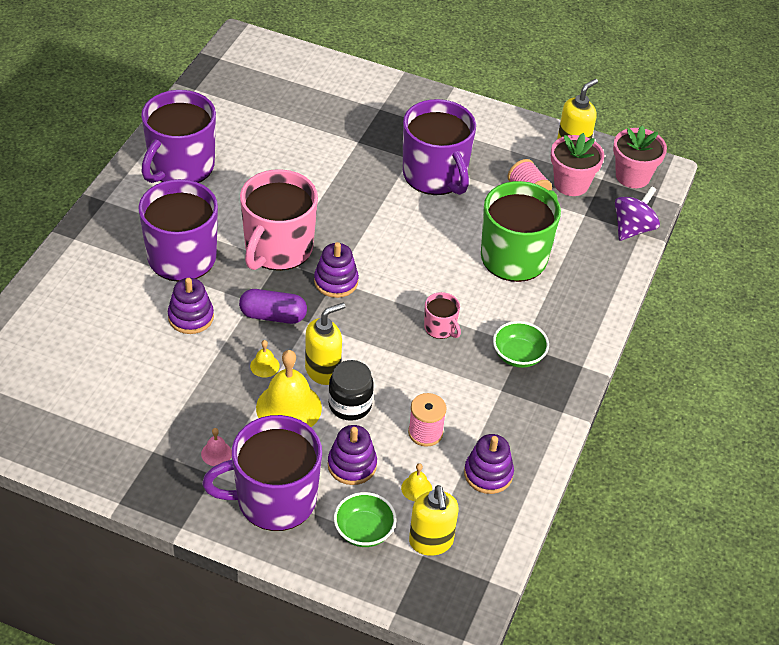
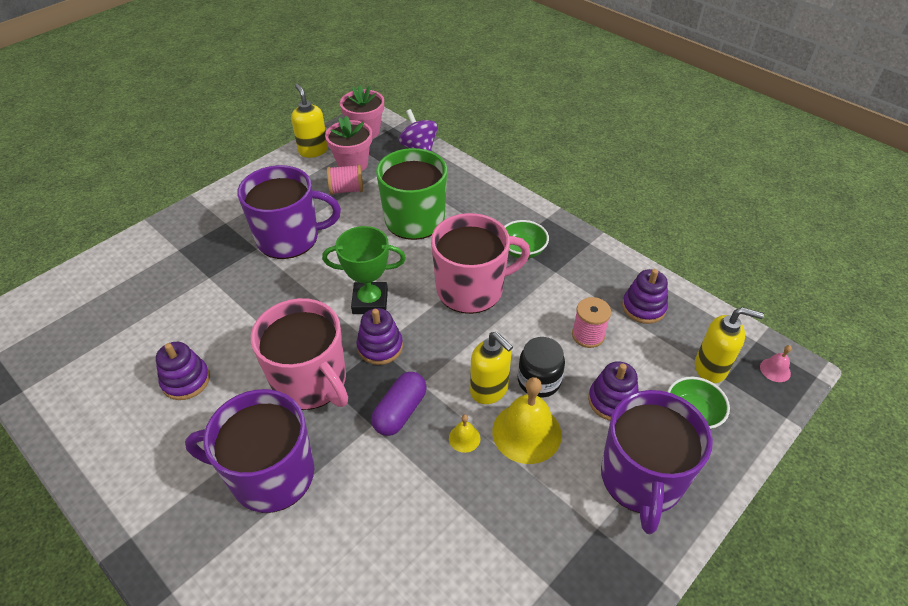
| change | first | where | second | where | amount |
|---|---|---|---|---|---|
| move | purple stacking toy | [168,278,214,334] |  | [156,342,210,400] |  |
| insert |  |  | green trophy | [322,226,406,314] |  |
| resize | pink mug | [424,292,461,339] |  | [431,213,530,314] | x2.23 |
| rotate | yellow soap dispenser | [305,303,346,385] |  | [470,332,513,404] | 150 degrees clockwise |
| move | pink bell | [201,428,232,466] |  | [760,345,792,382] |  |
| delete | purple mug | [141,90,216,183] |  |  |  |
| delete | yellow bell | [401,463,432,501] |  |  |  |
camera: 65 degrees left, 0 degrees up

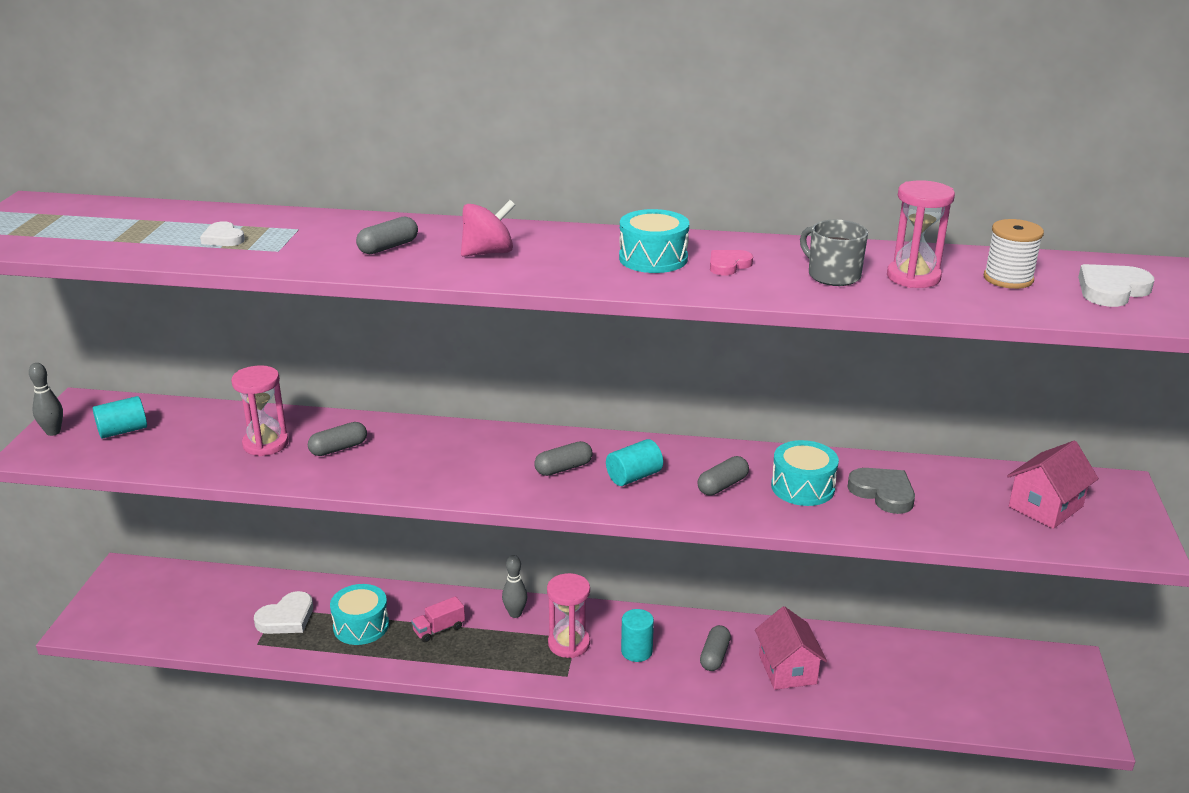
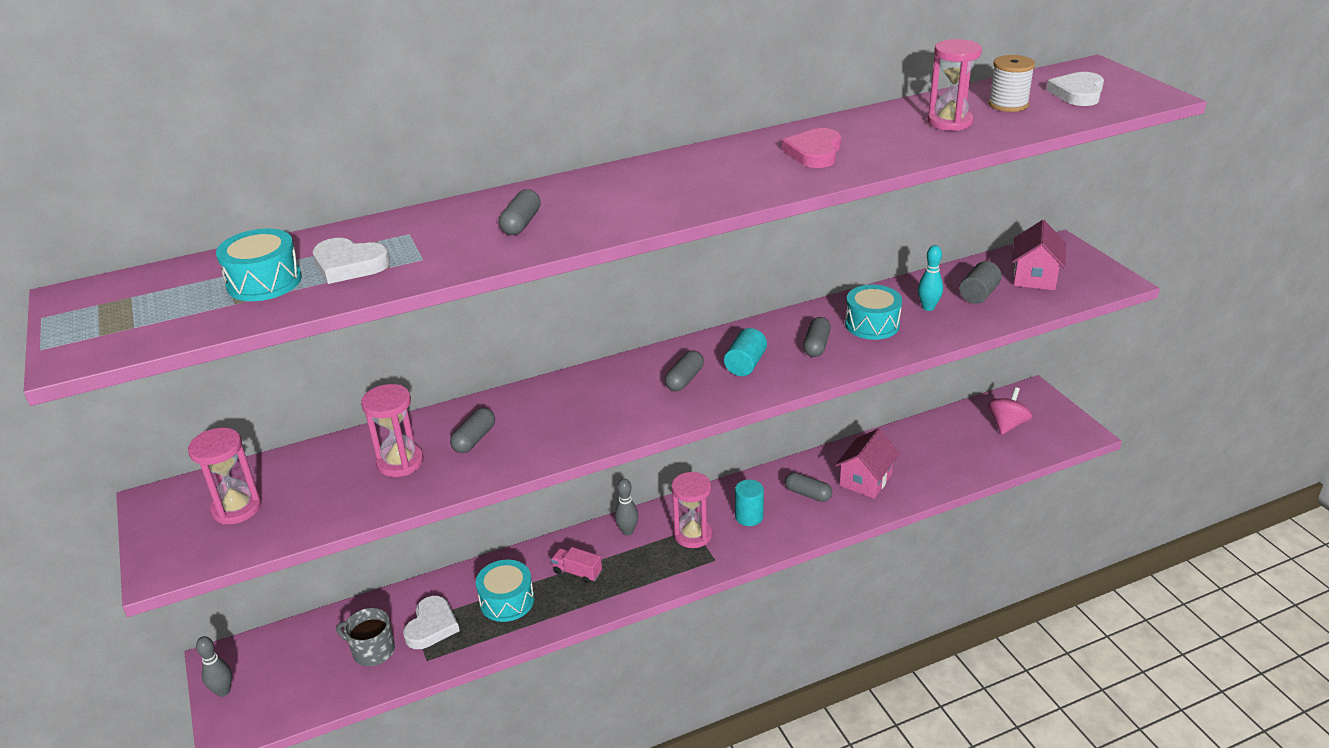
| change | first | where | second | where | amount |
|---|---|---|---|---|---|
| replace | turquoise cylinder | [93,396,147,438] | pink hourglass | [188,428,262,524] |  |
| move | grey bowling pin | [29,363,63,436] |  | [196,636,232,697] |  |
| move | turquoise drum | [619,209,689,273] |  | [216,229,302,301] |  |
| resize | white heart | [200,221,245,246] |  | [313,238,390,284] | x1.55 |
| move | grey mug | [800,220,868,286] |  | [336,608,395,666] |  |
| rotate | pink truck | [411,596,465,642] |  | [551,547,602,584] | 90 degrees clockwise |
| resize | pink heart | [710,250,753,276] |  | [782,128,841,168] | x1.55 |
| rotate | grey capsule | [700,625,731,671] |  | [785,472,832,502] | 45 degrees counterclockwise |
| rotate | pink house | [755,606,827,690] |  | [835,429,900,499] | 75 degrees clockwise |
| replace | grey heart | [847,468,915,514] | turquoise bowling pin | [918,245,943,311] |  |
| insert |  |  | grey cylinder | [959,261,1002,304] |  |
| move | pink spinning top | [461,200,515,257] |  | [988,387,1032,435] |  |
camera: 30 degrees left, 5 degrees up

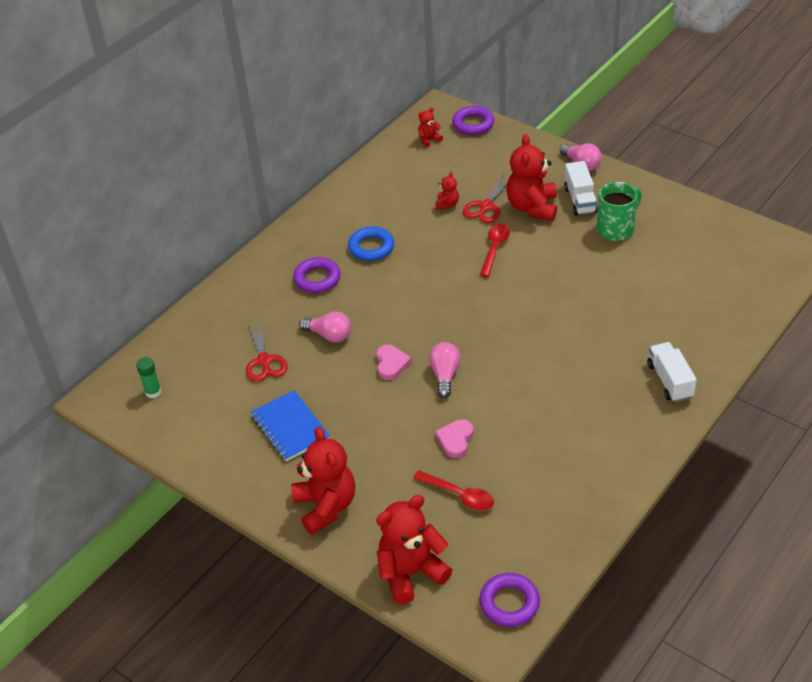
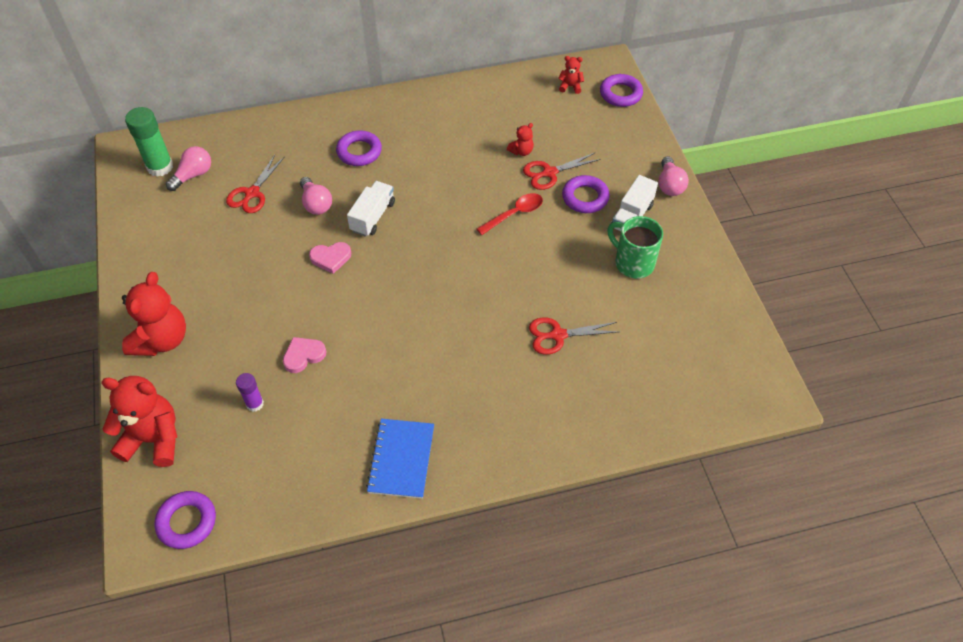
| change | first | where | second | where | amount |
|---|---|---|---|---|---|
| resize | green glue stick | [136,357,162,398] |  | [125,107,173,177] | x1.77 |
| move | pink light bulb | [429,342,461,398] |  | [166,146,211,191] |  |
| replace | red spoon | [413,471,494,511] | purple glue stick | [236,373,264,412] |  |
| rotate | pink heart | [376,345,412,380] |  | [309,242,351,274] | 45 degrees clockwise |
| move | white truck | [647,342,697,402] |  | [347,181,395,237] |  |
| move | blue notebook | [251,390,330,461] |  | [366,419,434,499] |  |
| insert |  |  | red scissors | [529,317,618,355] |  |
| replace | red teddy bear | [506,134,557,221] | purple ring | [562,175,610,213] |  |
| rotate | green mug | [597,182,642,241] |  | [607,216,663,279] | 135 degrees counterclockwise |
| delete | blue ring | [348,227,394,261] |  |  |  |
camera: 35 degrees right, 10 degrees up

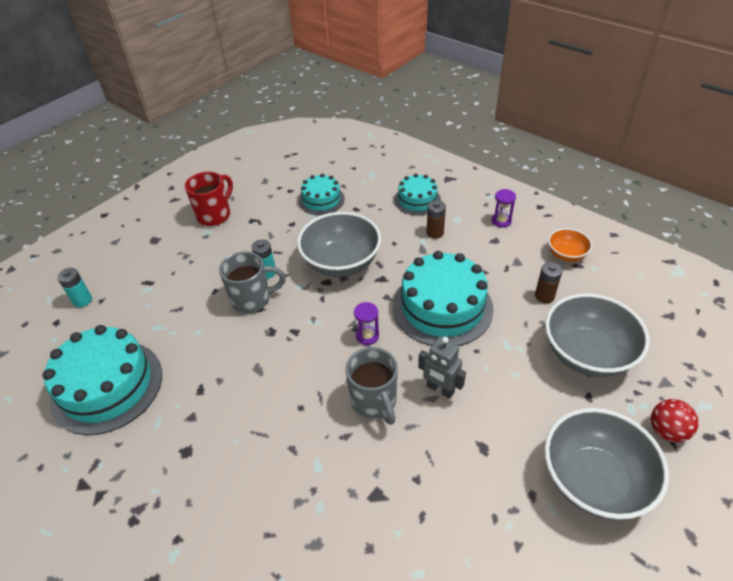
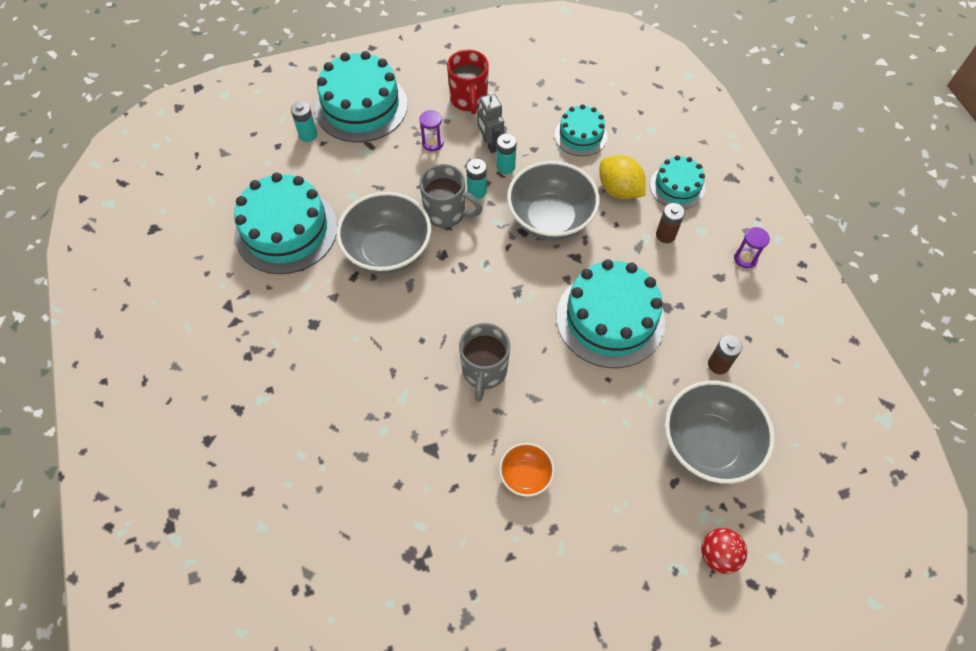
| change | first | where | second | where | amount |
|---|---|---|---|---|---|
| insert |  |  | turquoise cake | [315,51,408,142] |  |
| move | grey bowl | [544,408,669,520] |  | [336,192,431,274] |  |
| move | purple hourglass | [354,302,379,345] |  | [419,110,444,151] |  |
| rotate | red mug | [185,172,233,226] |  | [447,50,489,114] | 105 degrees clockwise |
| move | grey robot | [418,337,466,399] |  | [477,91,504,153] |  |
| insert |  |  | turquoise battery | [496,134,517,174] |  |
| move | orange bowl | [548,228,592,262] |  | [499,443,555,497] |  |
| insert |  |  | yellow lemon | [600,155,646,199] |  |
camera: 30 degrees right, 15 degrees up

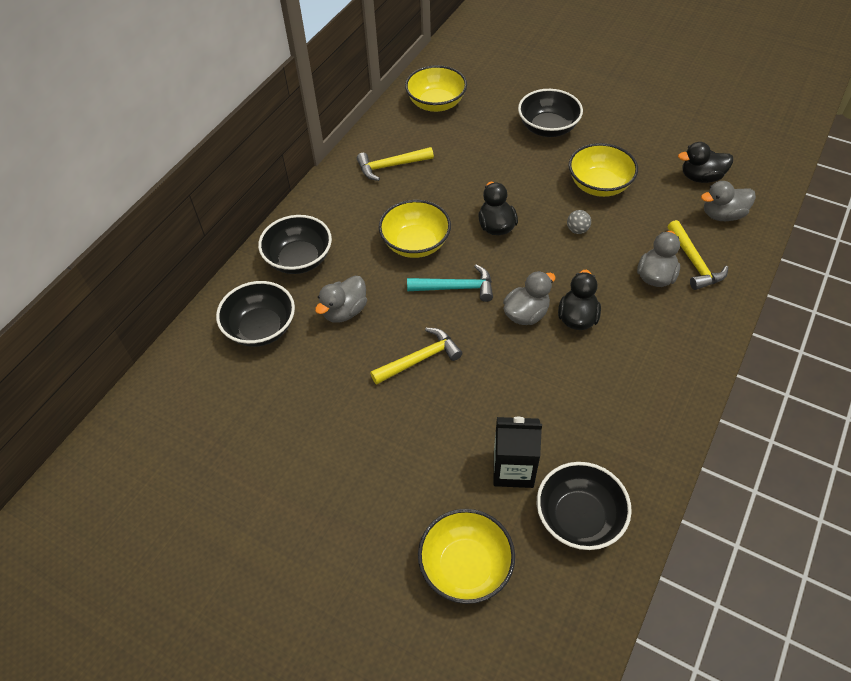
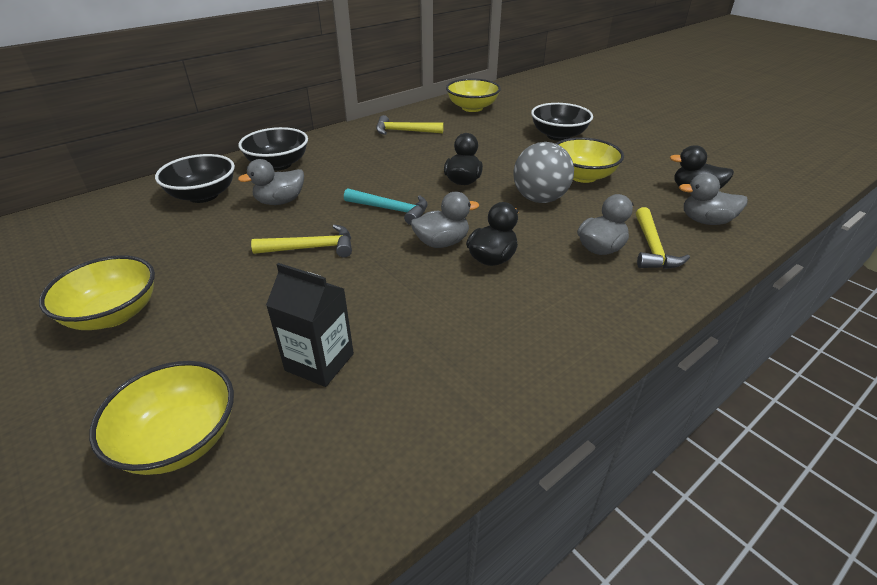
| change | first | where | second | where | amount |
|---|---|---|---|---|---|
| move | yellow bowl | [379,200,451,258] |  | [39,255,155,330] |  |
| resize | grey ball | [567,210,591,234] |  | [513,142,574,203] | x2.34 |
| delete | black bowl | [537,462,632,550] |  |  |  |
camera: 20 degrees right, 15 degrees down

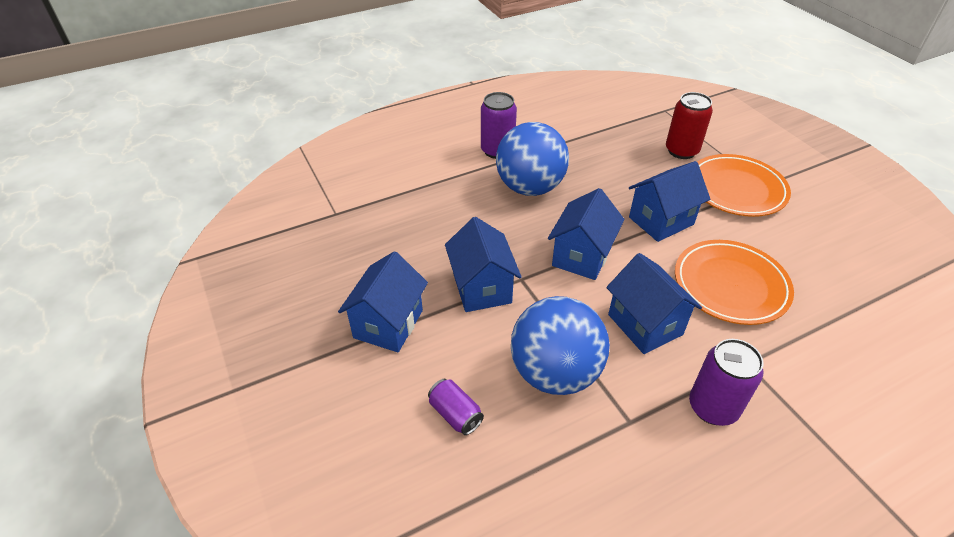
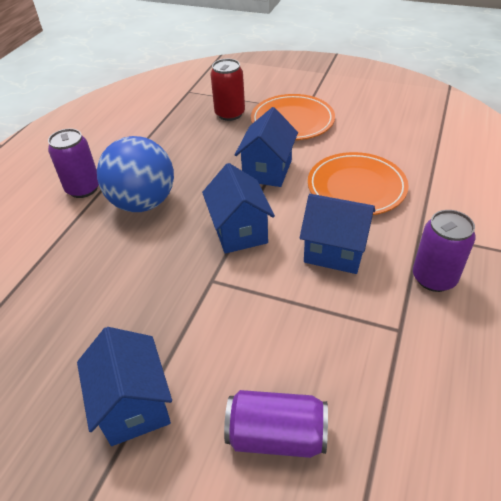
| change | first | where | second | where | amount |
|---|---|---|---|---|---|
| resize | purple can | [428,379,484,435] |  | [224,390,328,458] | x1.59 |
| delete | blue house | [445,217,522,312] |  |  |  |
| delete | blue ball | [511,296,610,395] |  |  |  |
camera: 40 degrees left, 0 degrees up

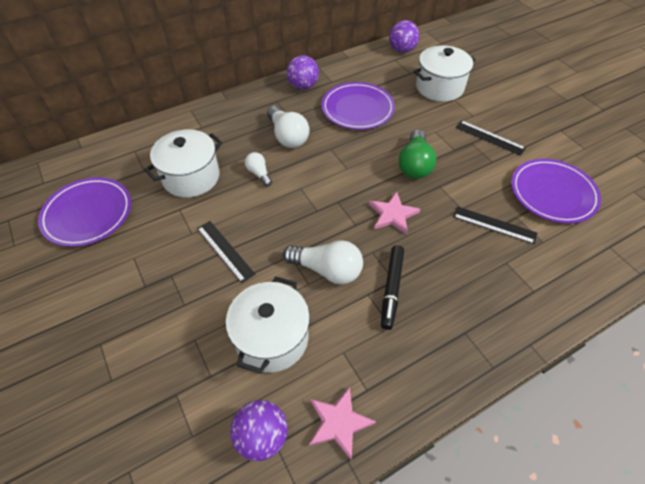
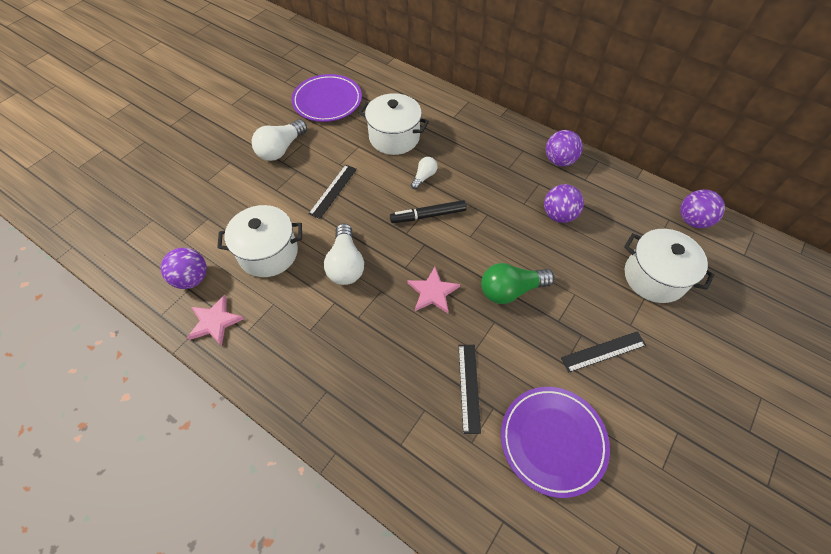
| change | first | where | second | where | amount |
|---|---|---|---|---|---|
| move | white light bulb | [267,106,309,148] |  | [252,119,307,161] |  |
| move | black marker | [381,245,404,330] |  | [390,200,467,223] |  |
| replace | purple plate | [322,82,395,130] | purple ball | [544,184,584,223] |  |
| rotate | black ruler | [456,120,526,156] |  | [561,331,646,373] | 60 degrees clockwise |
camera: 65 degrees right, 5 degrees up

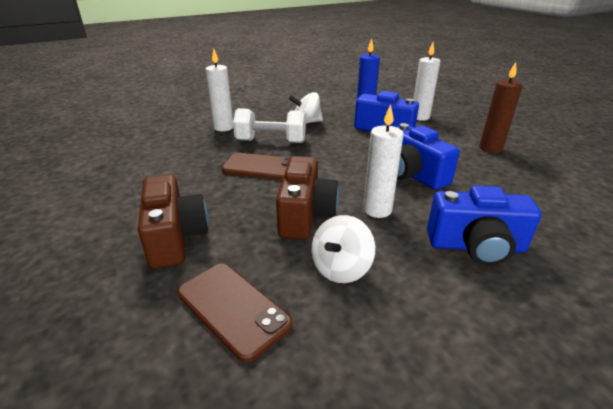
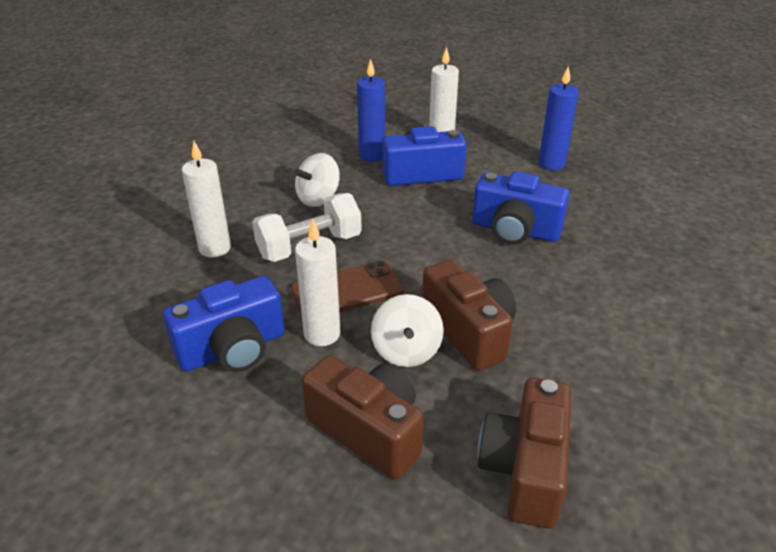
| change | first | where | second | where | amount |
|---|---|---|---|---|---|
| move | blue camera | [427,186,542,266] |  | [163,276,285,372] |  |
| move | white candle | [363,105,404,218] |  | [295,219,341,346] |  |
| move | white spinning top | [311,215,375,283] |  | [371,294,444,367] |  |
| replace | brown phone | [177,263,293,362] | brown camera | [477,378,571,529] |  |
| recolor | brown candle | [479,62,523,153] | blue candle | [538,66,579,170] |  |
camera: 35 degrees left, 5 degrees up

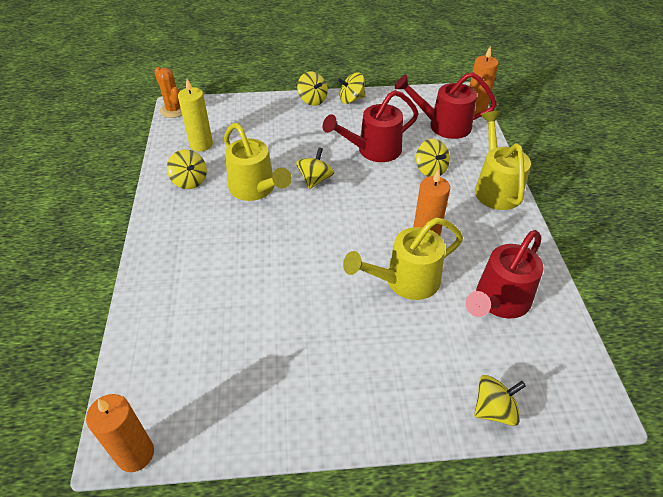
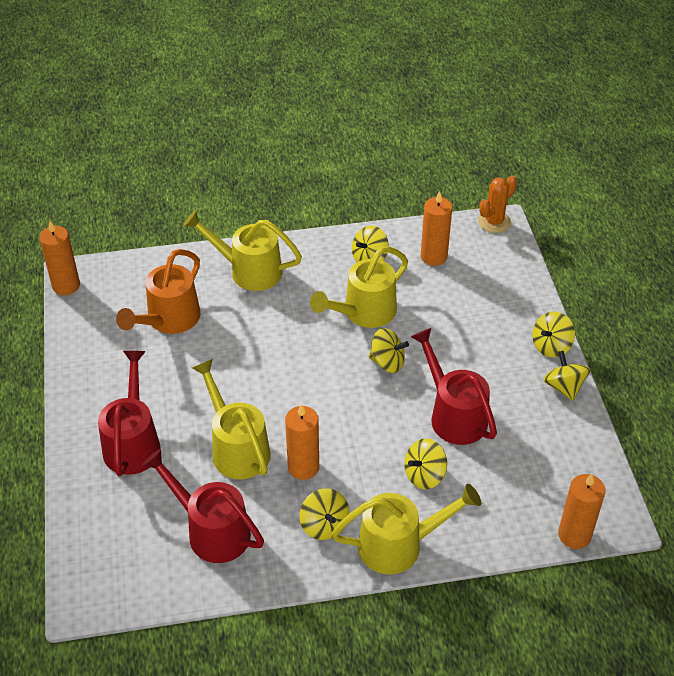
| change | first | where | second | where | amount |
|---|---|---|---|---|---|
| move | red watering can | [395,72,497,139] |  | [98,351,161,476] |  |
| insert |  |  | orange watering can | [116,249,201,334] |  |
| insert |  |  | yellow watering can | [183,210,302,291] |  |
| move | yellow spinning top | [474,375,526,426] |  | [299,488,349,540] |  |
| recolor | yellow candle | [178,79,213,151] | orange candle | [421,191,452,266] |  |
camera: 85 degrees right, 0 degrees up

